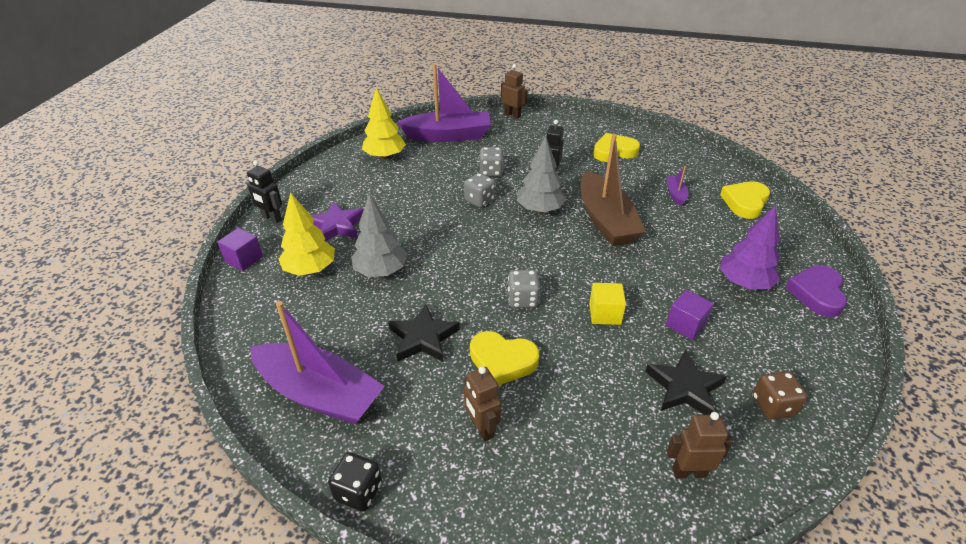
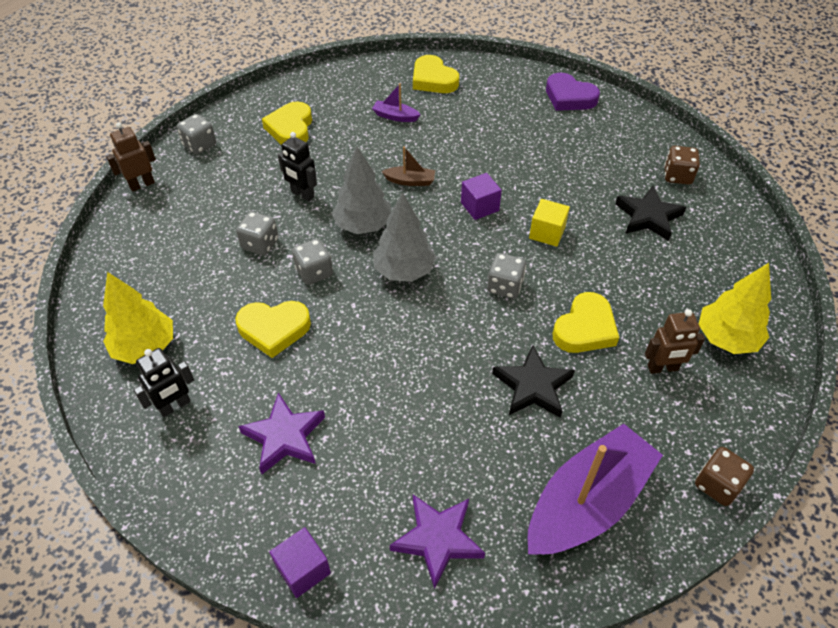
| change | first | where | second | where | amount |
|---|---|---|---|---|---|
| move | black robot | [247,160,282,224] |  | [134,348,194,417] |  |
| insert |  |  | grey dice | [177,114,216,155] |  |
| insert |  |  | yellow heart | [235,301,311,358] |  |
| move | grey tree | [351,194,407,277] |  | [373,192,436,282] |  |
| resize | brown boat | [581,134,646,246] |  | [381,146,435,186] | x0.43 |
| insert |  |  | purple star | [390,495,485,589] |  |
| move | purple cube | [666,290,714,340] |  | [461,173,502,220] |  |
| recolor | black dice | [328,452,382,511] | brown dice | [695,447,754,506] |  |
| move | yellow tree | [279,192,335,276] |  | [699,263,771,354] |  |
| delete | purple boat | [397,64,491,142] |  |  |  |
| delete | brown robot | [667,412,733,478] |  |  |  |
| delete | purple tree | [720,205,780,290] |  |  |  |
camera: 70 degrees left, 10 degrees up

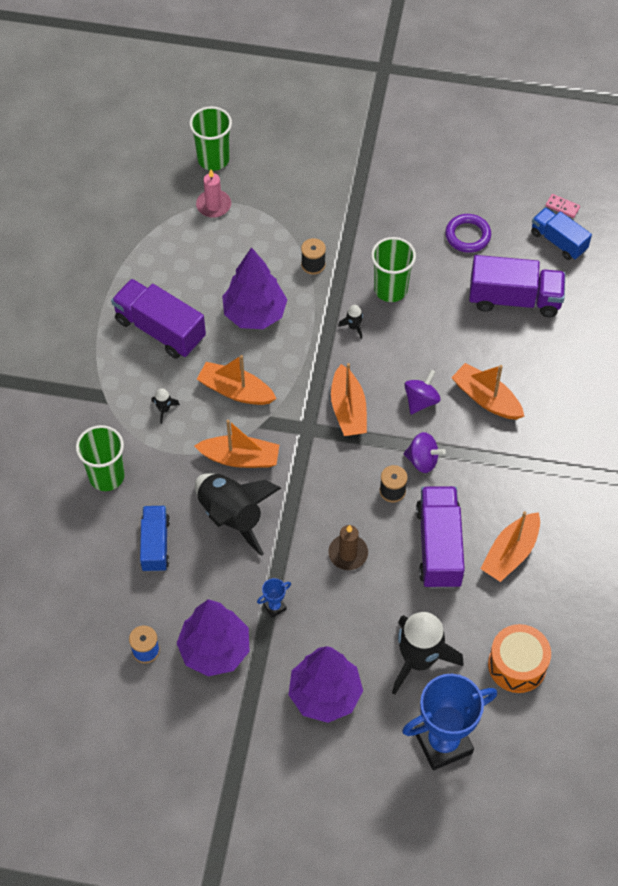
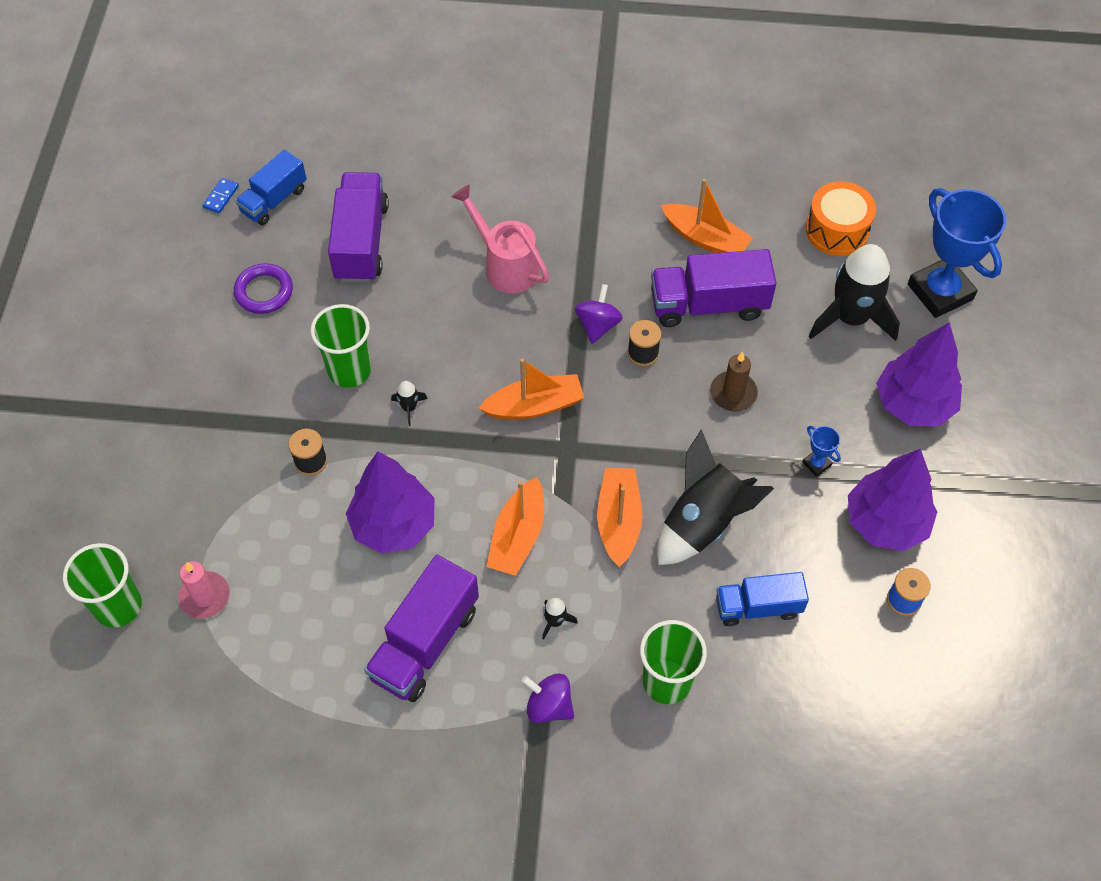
| change | first | where | second | where | amount |
|---|---|---|---|---|---|
| recolor | pink domino | [546,194,580,218] | blue domino | [203,178,239,213] |  |
| replace | orange boat | [451,363,525,420] | pink watering can | [451,184,549,293] |  |
| move | purple spinning top | [404,370,441,415] |  | [521,673,574,723] |  |
camera: 95 degrees left, 0 degrees up

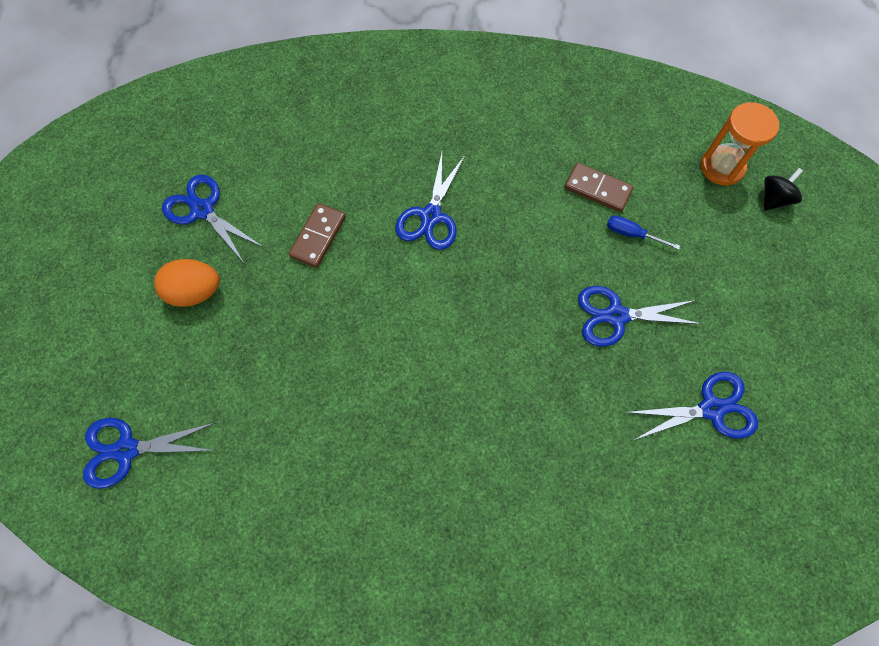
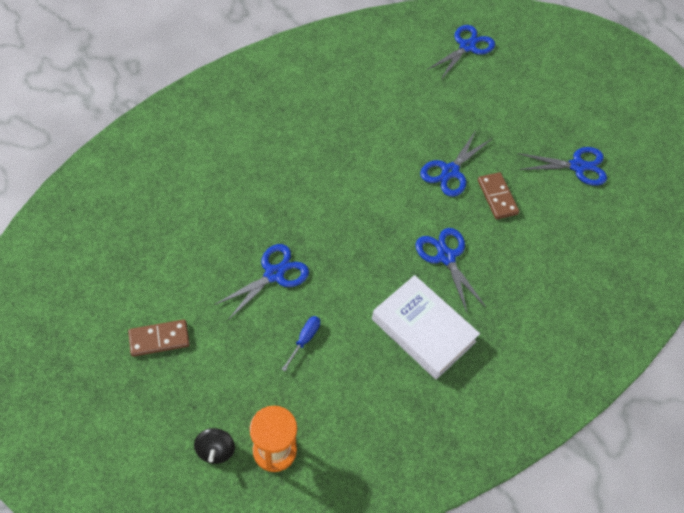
| change | first | where | second | where | amount |
|---|---|---|---|---|---|
| move | brown domino | [564,163,634,212] |  | [128,319,190,357] |  |
| rotate | blue screwdriver | [607,215,680,250] |  | [281,316,320,371] | 45 degrees counterclockwise |
| insert |  |  | white book | [372,275,480,379] |  |
| move | blue scissors | [625,372,758,440] |  | [420,132,492,197] |  |
| delete | orange egg | [154,259,220,307] |  |  |  |
camera: 135 degrees right, 10 degrees down

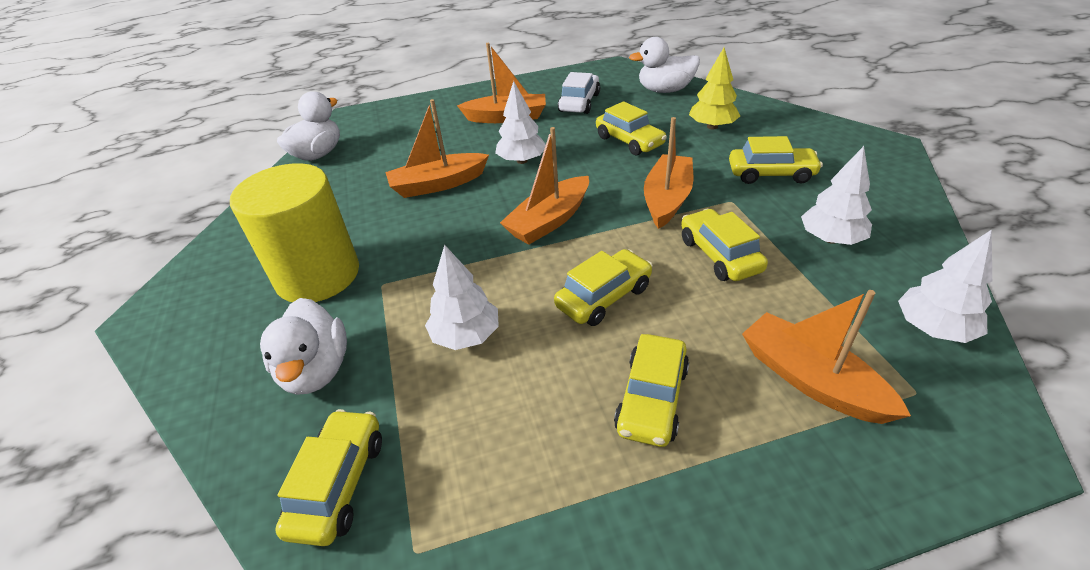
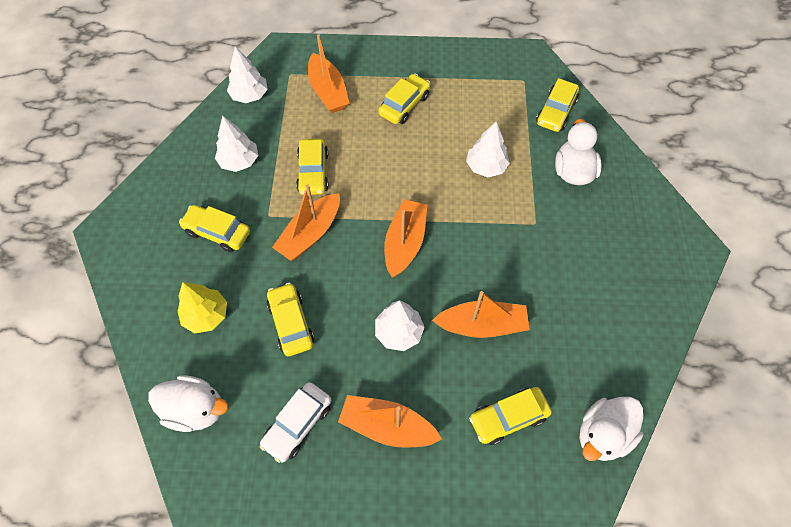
| change | first | where | second | where | amount |
|---|---|---|---|---|---|
| rotate | orange boat | [500,127,589,244] |  | [384,199,427,278] | 45 degrees counterclockwise |
| move | yellow car | [554,249,653,326] |  | [469,387,552,445] |  |
| delete | yellow cylinder | [230,163,359,302] |  |  |  |
camera: 165 degrees left, 20 degrees up

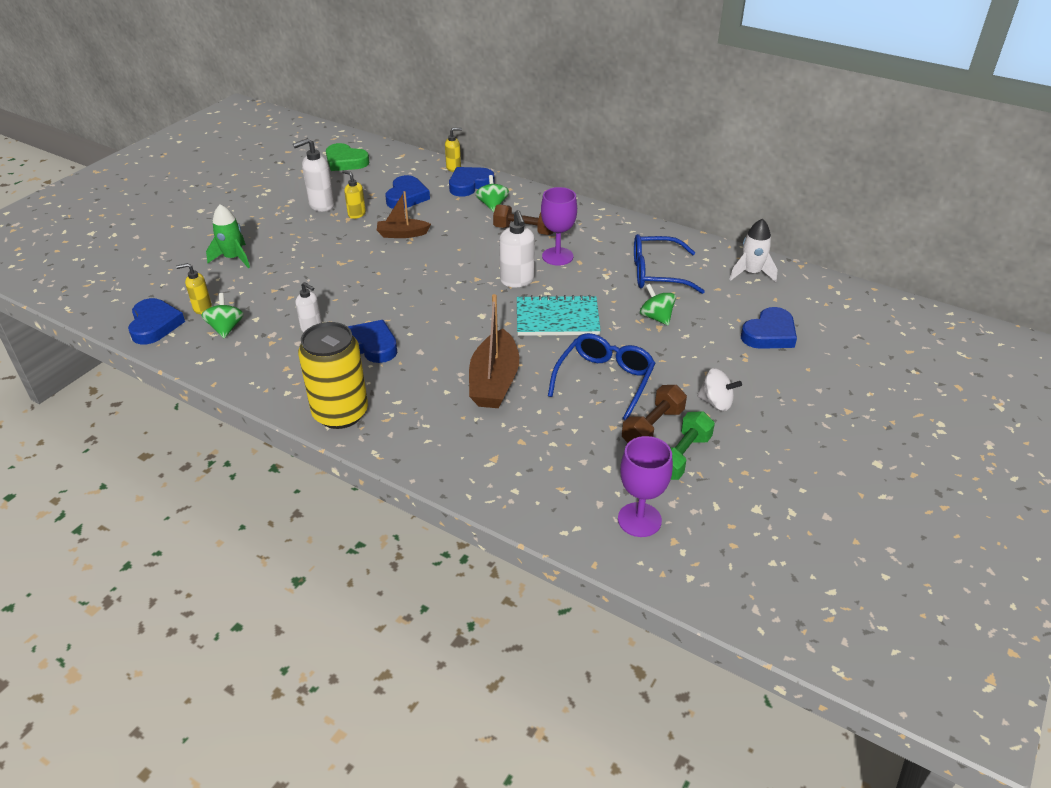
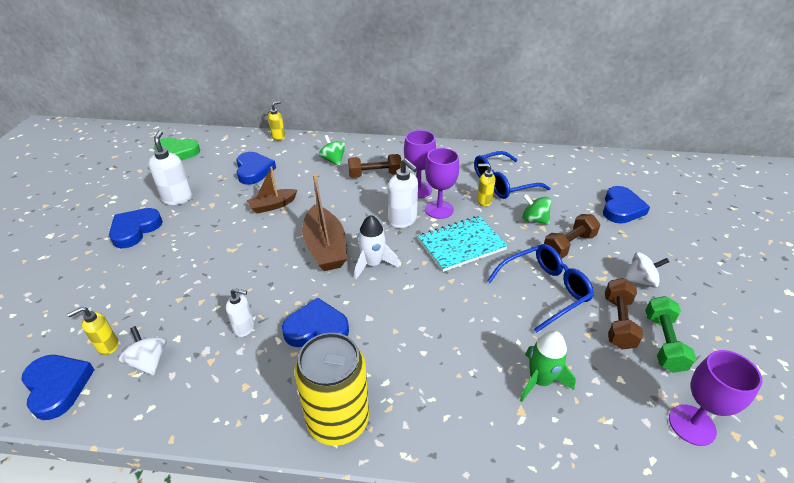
| change | first | where | second | where | amount |
|---|---|---|---|---|---|
| move | blue heart | [449,167,495,196] |  | [109,208,163,248] |  |
| recolor | green spinning top | [201,293,244,338] | white spinning top | [118,326,166,375] |  |
| rotate | white soap dispenser | [293,138,334,212] |  | [148,130,192,205] | 135 degrees clockwise |
| move | brown boat | [469,294,519,408] |  | [302,174,347,271] |  |
| move | white rocket | [729,219,778,282] |  | [355,215,399,279] |  |
| insert |  |  | purple goblet | [425,148,459,219] |  |
| move | yellow soap dispenser | [342,170,366,219] |  | [477,164,496,207] |  |
| rotate | blue glasses | [548,333,655,420] |  | [487,244,594,333] | 60 degrees clockwise |
| move | green rocket | [206,204,250,268] |  | [520,331,576,402] |  |
| insert |  |  | brown dumbbell | [544,214,600,259] |  |
camera: 25 degrees left, 0 degrees up

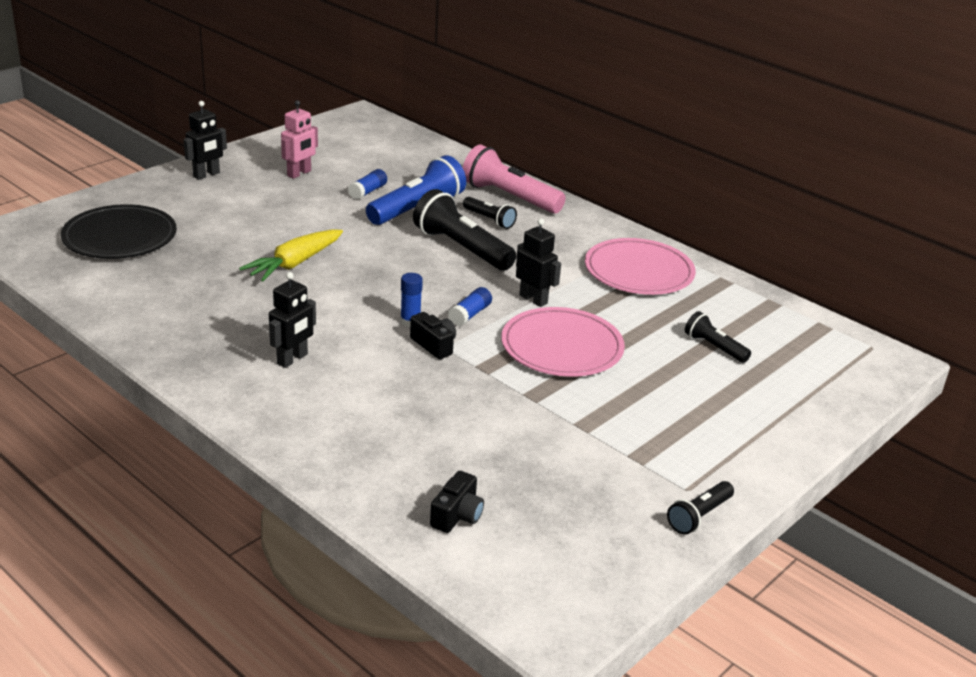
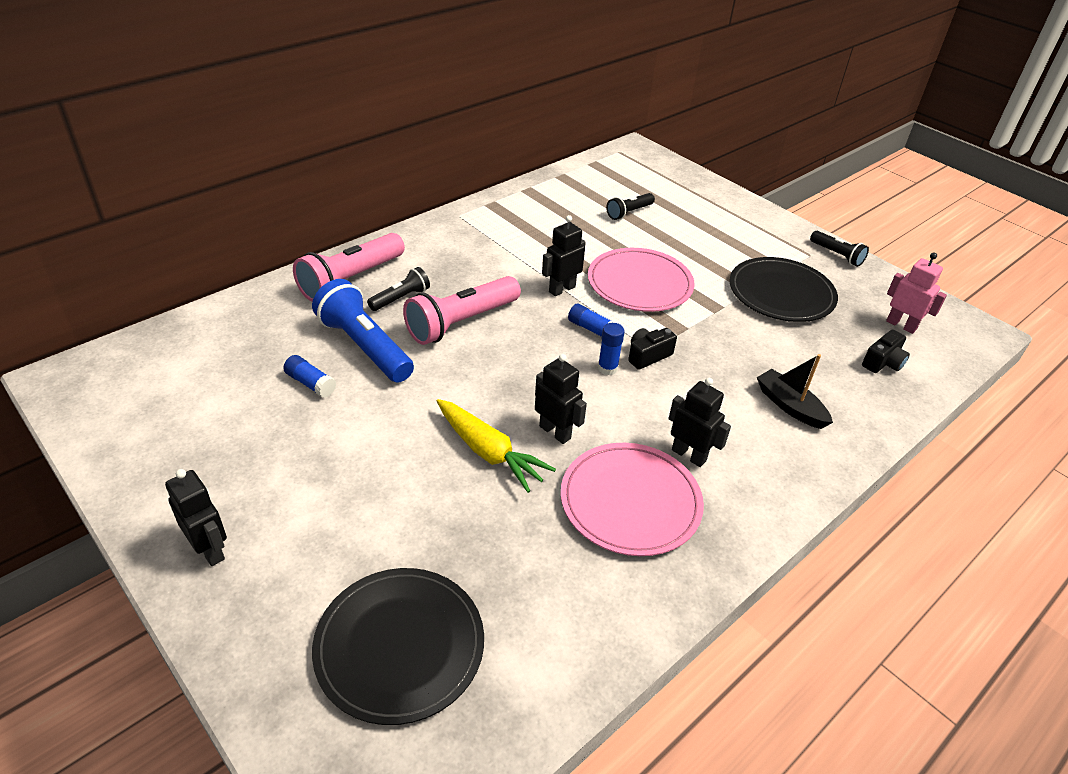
| change | first | where | second | where | amount |
|---|---|---|---|---|---|
| recolor | black flashlight | [413,189,516,271] | pink flashlight | [403,276,521,345] |  |
| insert |  |  | black robot | [535,354,587,444] |  |
| move | pink plate | [585,238,696,295] |  | [561,443,704,556] |  |
| insert |  |  | black plate | [730,257,838,322] |  |
| insert |  |  | black boat | [757,354,833,429] |  |
| rotate | black camera | [430,471,484,533] |  | [862,329,910,373] | 105 degrees clockwise |
| move | pink robot | [281,100,318,179] |  | [886,253,947,334] |  |
camera: 85 degrees left, 10 degrees up

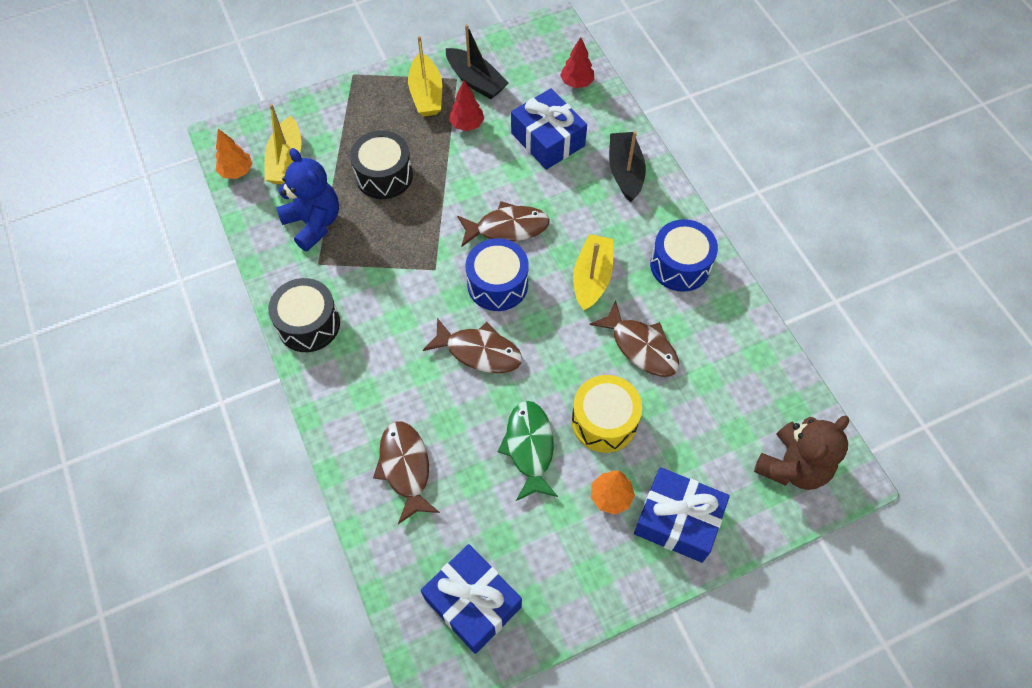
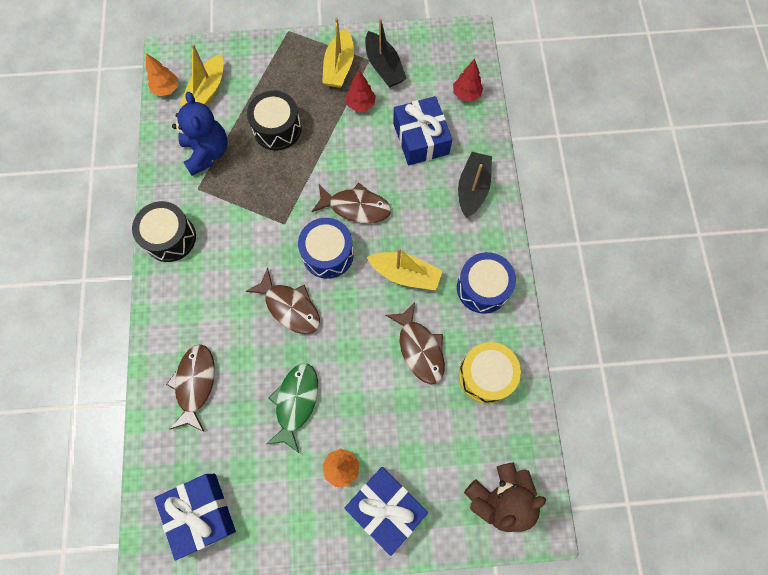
| change | first | where | second | where | amount |
|---|---|---|---|---|---|
| rotate | yellow boat | [573,234,614,311] |  | [367,247,443,291] | 75 degrees clockwise |
| move | yellow drum | [572,375,642,453] |  | [459,342,521,404] |  |
camera: 20 degrees right, 10 degrees up

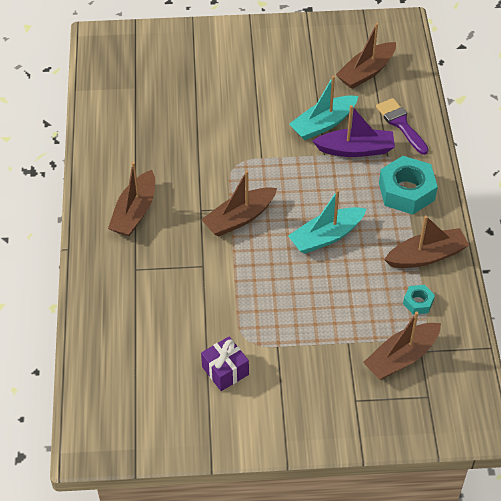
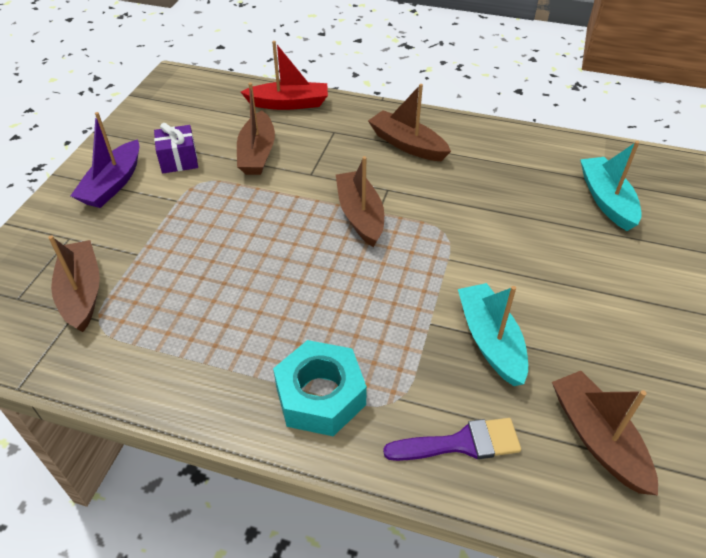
| change | first | where | second | where | amount |
|---|---|---|---|---|---|
| move | purple boat | [313,105,395,157] |  | [70,112,139,208] |  |
| move | brown boat | [384,215,469,268] |  | [237,83,275,175] |  |
| insert |  |  | red boat | [241,41,328,110] |  |
| move | turquoise boat | [288,189,366,254] |  | [580,141,641,231] |  |
| delete | turquoise nut | [403,285,435,315] |  |  |  |
camera: 110 degrees right, 5 degrees down

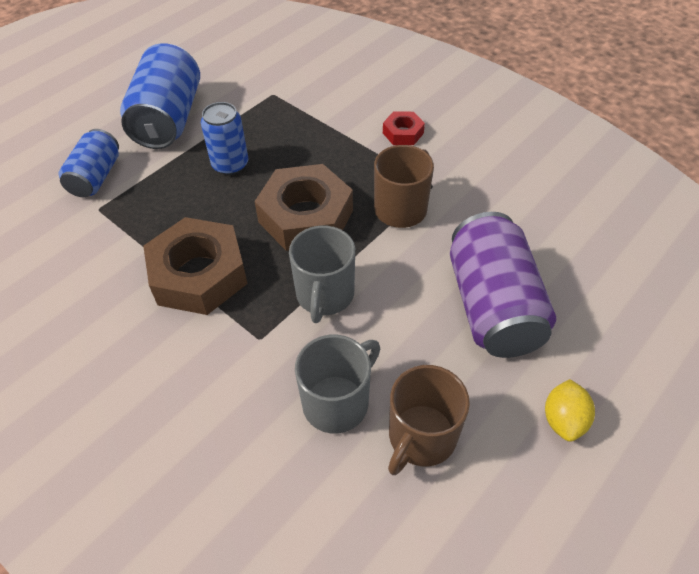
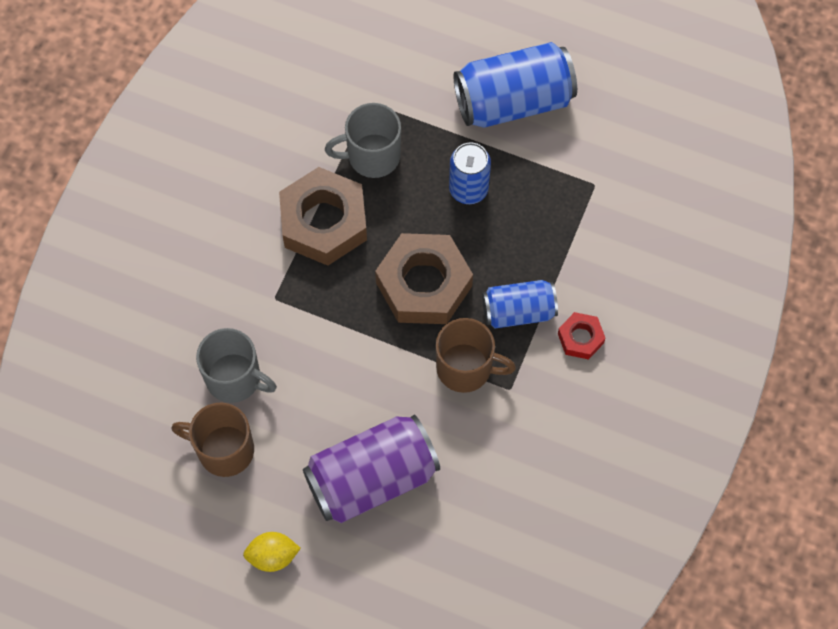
| change | first | where | second | where | amount |
|---|---|---|---|---|---|
| move | grey mug | [289,226,355,323] |  | [325,103,401,178] |  |
| move | blue can | [58,129,119,197] |  | [482,280,558,329] |  |
camera: 70 degrees right, 15 degrees up

